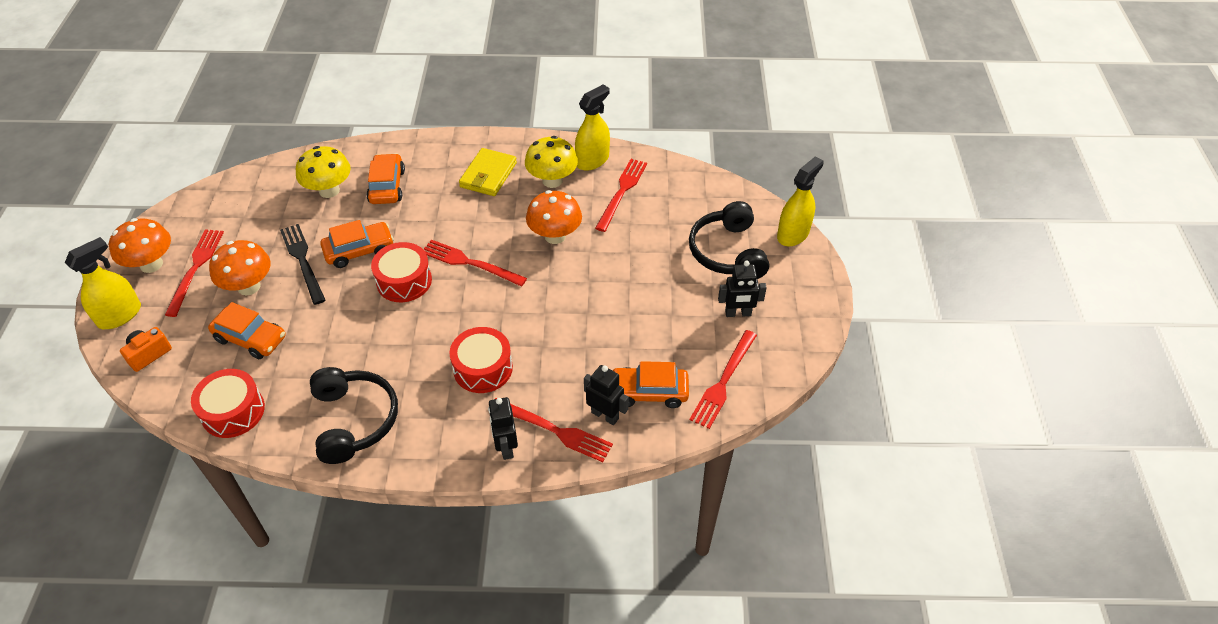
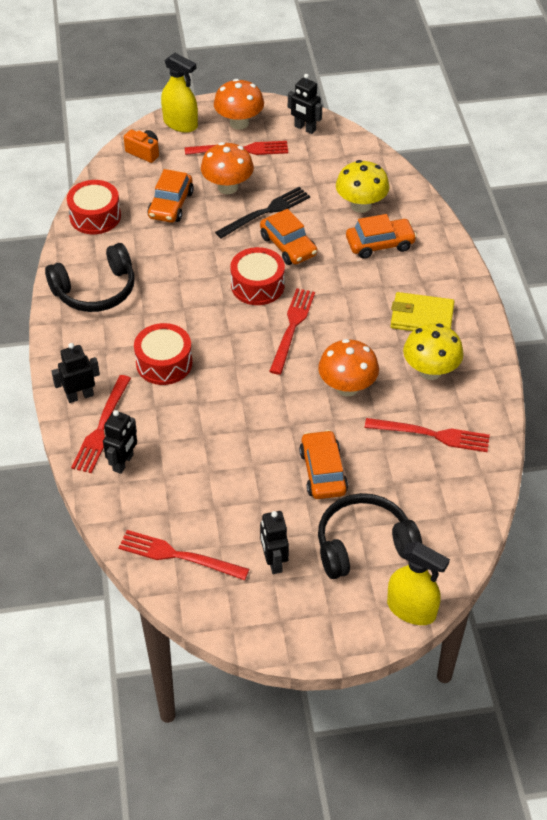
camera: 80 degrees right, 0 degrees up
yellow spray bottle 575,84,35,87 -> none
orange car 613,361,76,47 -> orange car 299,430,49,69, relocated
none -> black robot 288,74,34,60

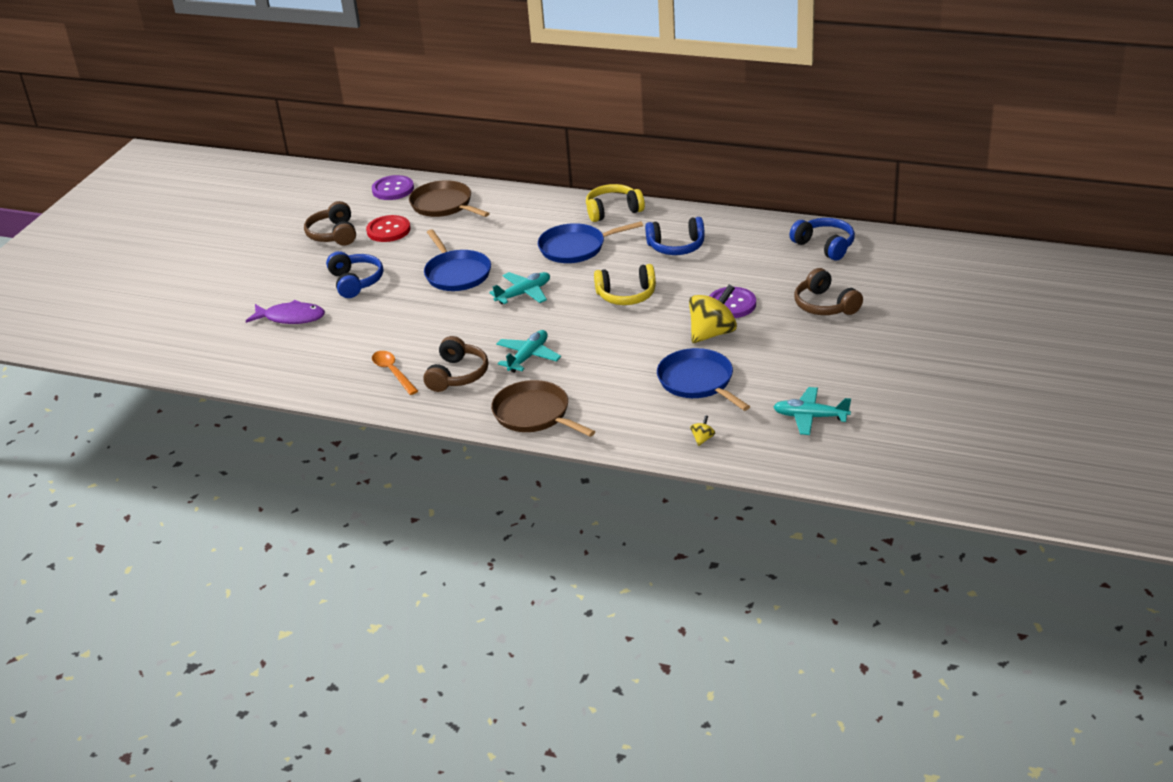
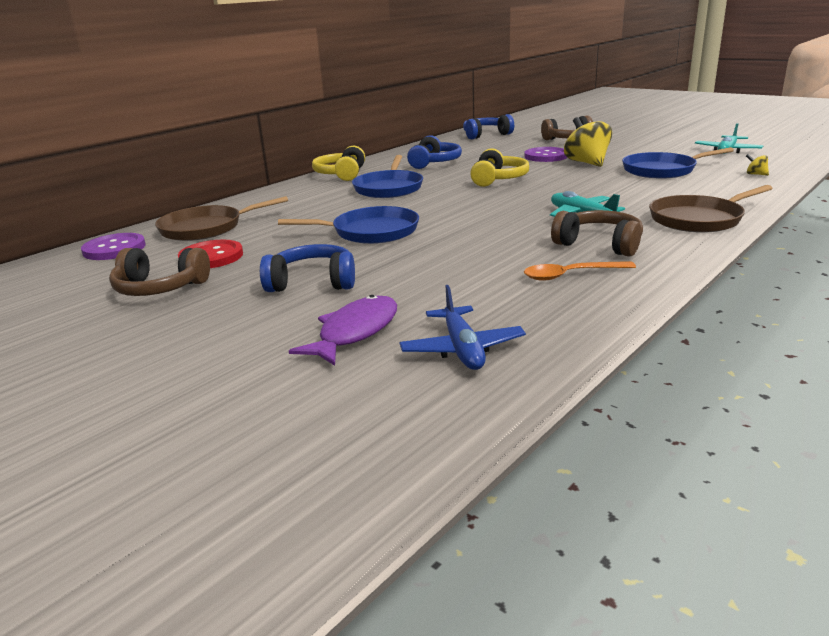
camera: 70 degrees left, 10 degrees down
turquoise plane 489,272,61,32 -> none
none -> blue plane 399,285,127,85

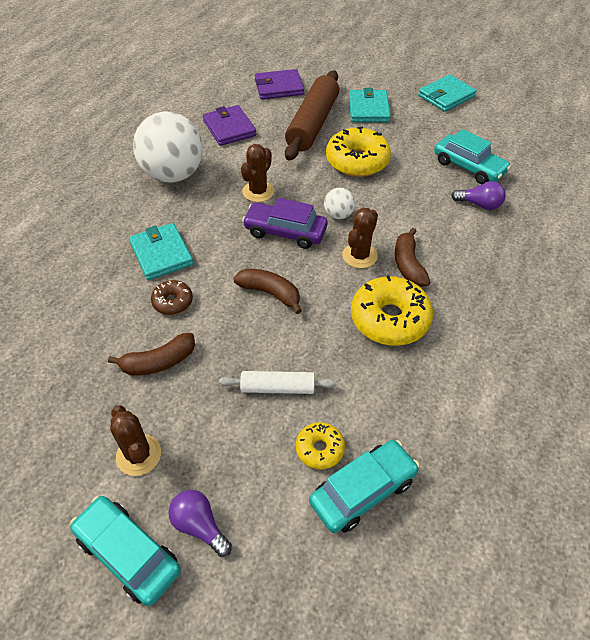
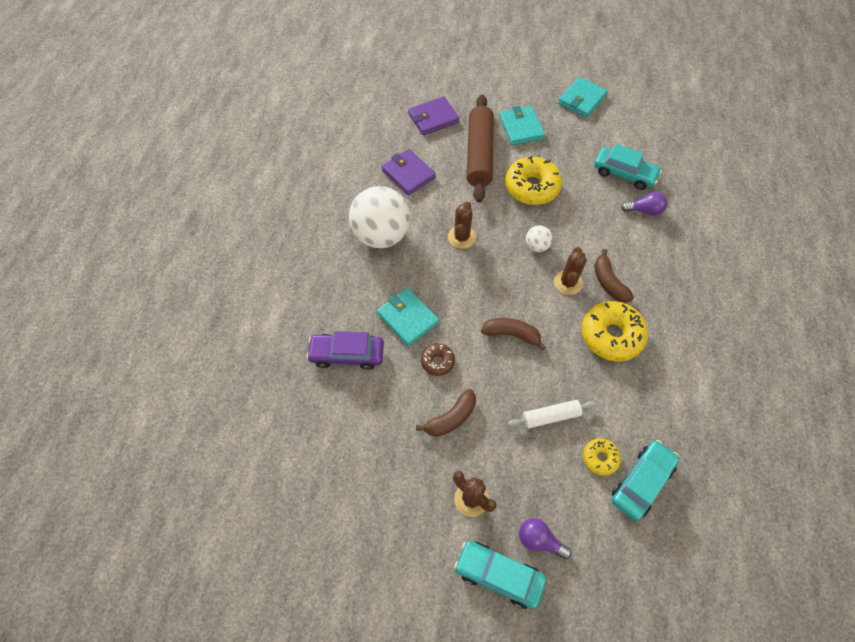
camera: 15 degrees left, 10 degrees up
purple car 242,198,85,51 -> purple car 306,331,78,39, relocated

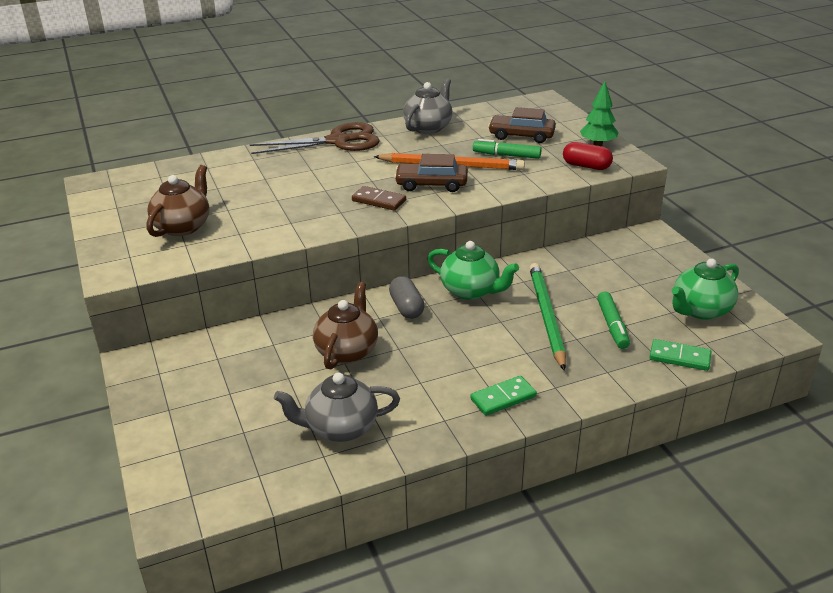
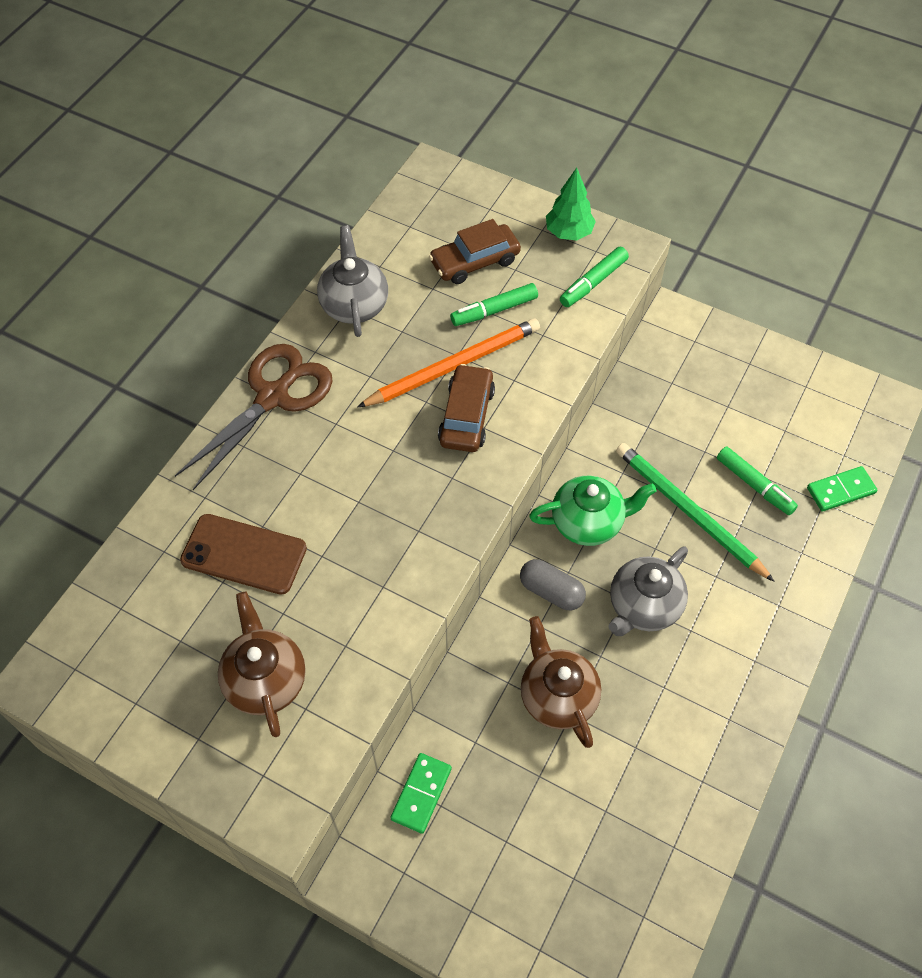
camera: 40 degrees left, 25 degrees up
grey teapot 274,372,126,70 -> grey teapot 608,547,80,89, relocated
brown domino 352,186,54,25 -> none
brown car 394,154,74,38 -> brown car 438,364,57,88, 135 degrees clockwise
green domino 470,376,67,40 -> green domino 391,753,61,81, relocated
red capsule 563,142,50,28 -> green marker 560,247,69,60
green teapot 671,258,68,62 -> none
none -> brown phone 180,514,127,81

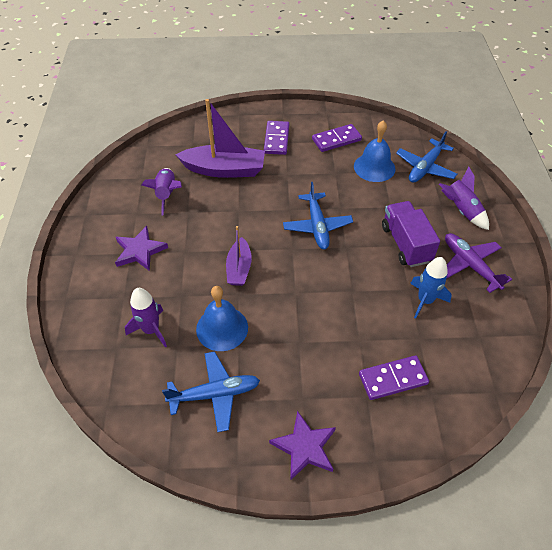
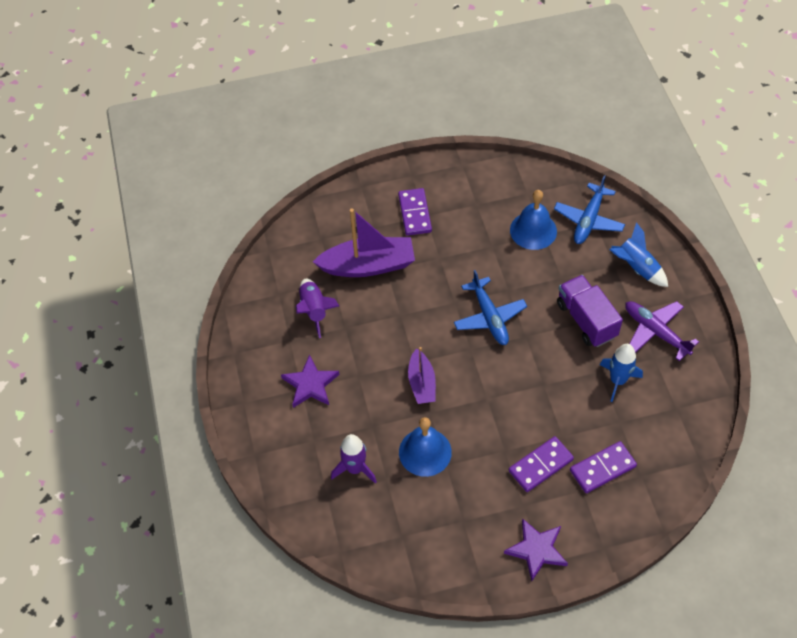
camera: 10 degrees left, 5 degrees up
blue plane 162,351,98,81 -> none
purple domino 312,124,50,28 -> purple domino 509,436,65,56, relocated
purple rocket 439,166,50,64 -> blue rocket 609,222,59,65

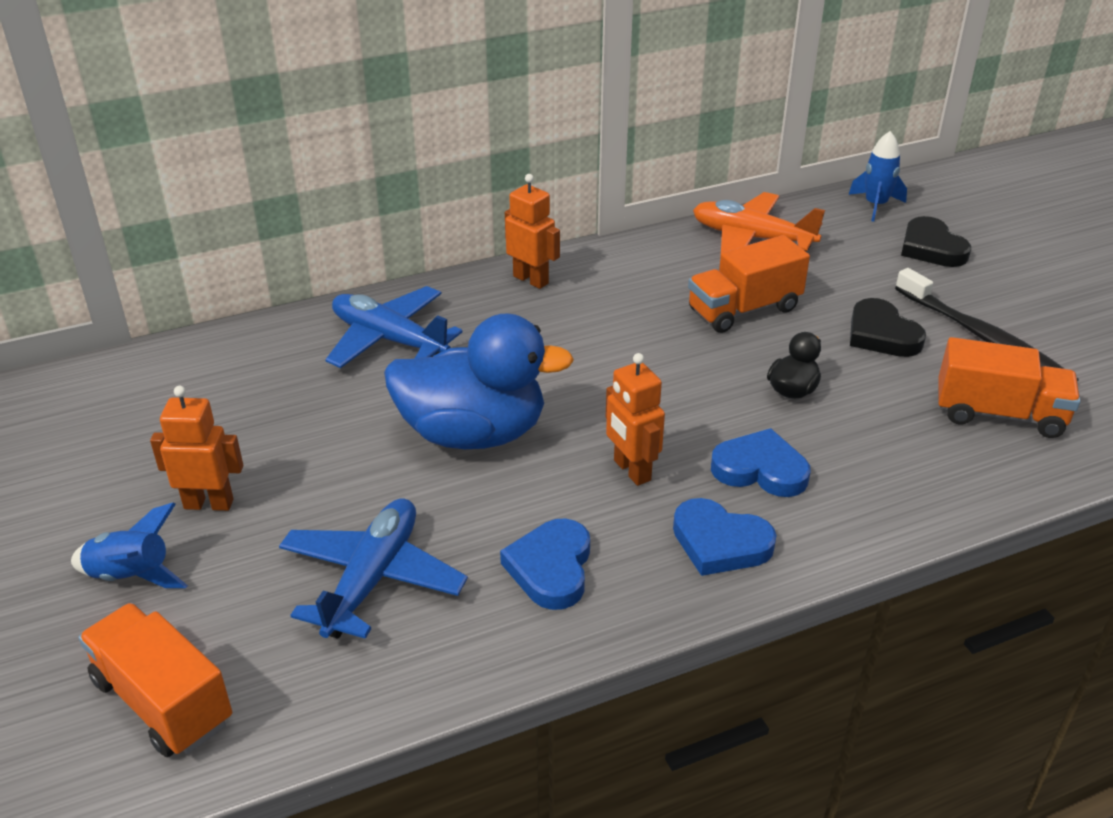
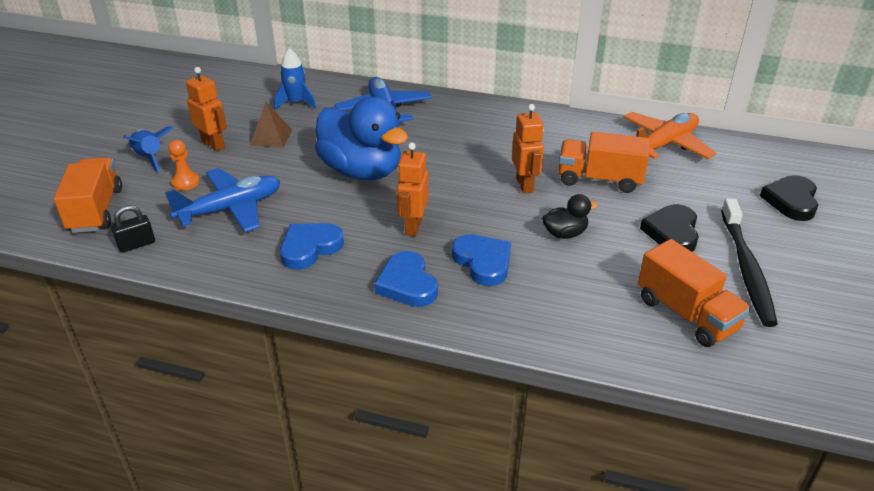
camera: 40 degrees right, 0 degrees up
orange robot 505,174,55,115 -> orange robot 512,104,32,90, relocated
orange plane 693,192,132,61 -> orange plane 623,112,93,47, 75 degrees clockwise
blue rocket 849,131,58,91 -> blue rocket 274,48,42,62, relocated
none -> black padlock 111,205,44,48
none -> orange pawn 169,140,31,50
none -> brown pyramid 250,102,42,45

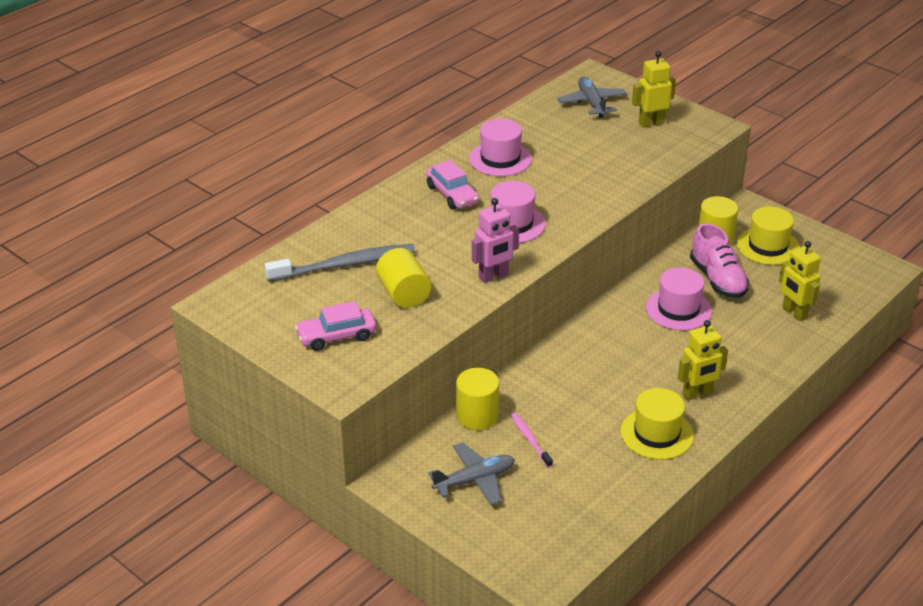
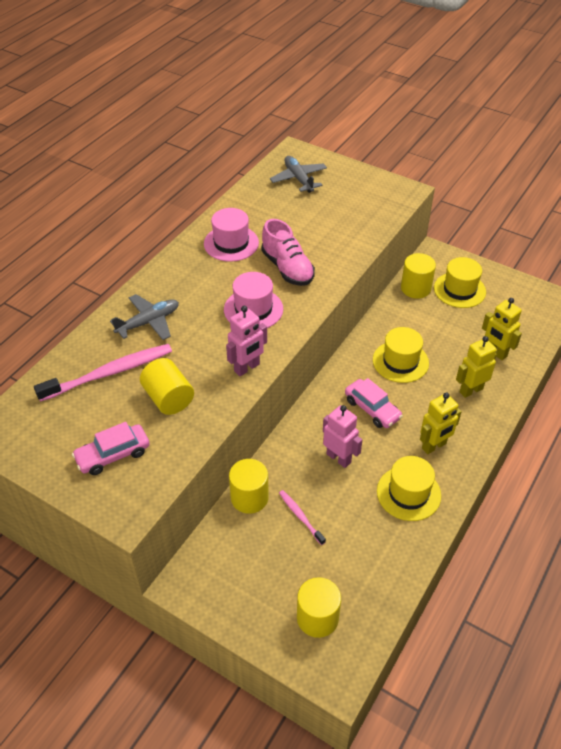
camera: 10 degrees left, 10 degrees up
grey toothbrush 265,244,150,38 -> pink toothbrush 34,344,138,58
pink car 426,160,53,49 -> pink car 345,378,58,50, relocated
grey plane 428,442,87,63 -> grey plane 110,294,69,46, relocated
yellow robot 632,51,44,77 -> yellow robot 456,336,41,62, relocated
pink hat 646,268,66,62 -> yellow hat 373,327,56,56
pink shoe 690,223,60,75 -> pink shoe 261,219,54,67, relocated
none -> yellow cylinder 297,577,44,61
none -> pink robot 323,405,39,63

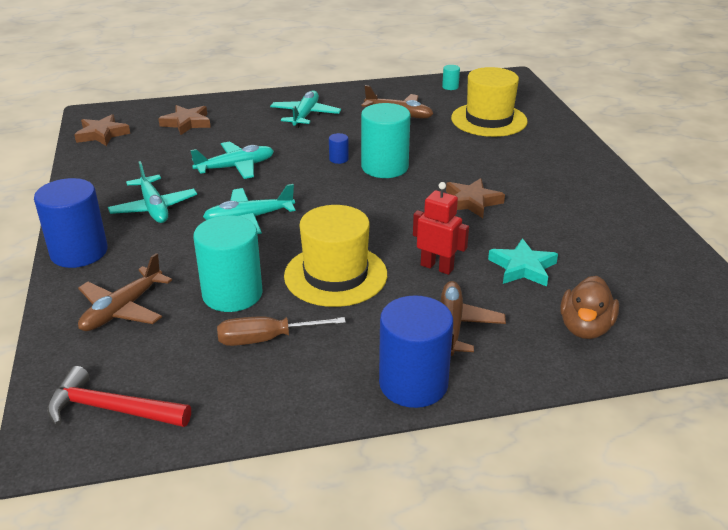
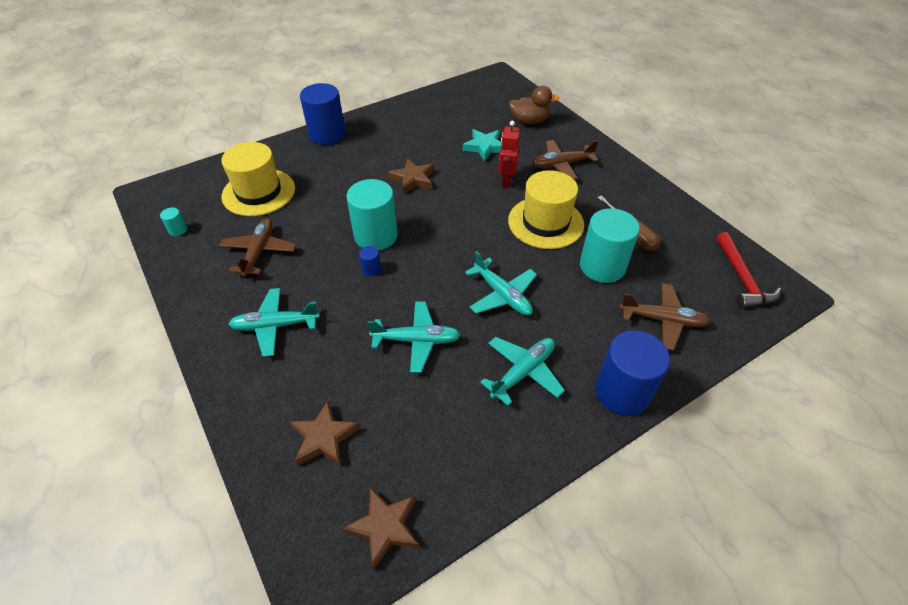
camera: 110 degrees left, 15 degrees up
turquoise plane 190,141,84,38 -> turquoise plane 367,301,94,72, 135 degrees clockwise
blue cylinder 379,295,74,113 -> blue cylinder 300,83,45,62, relocated

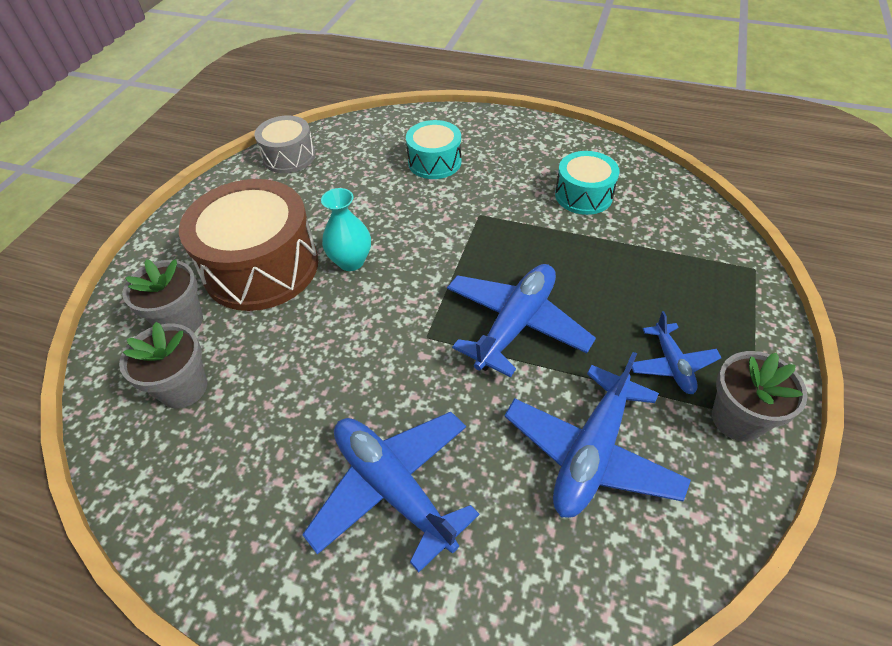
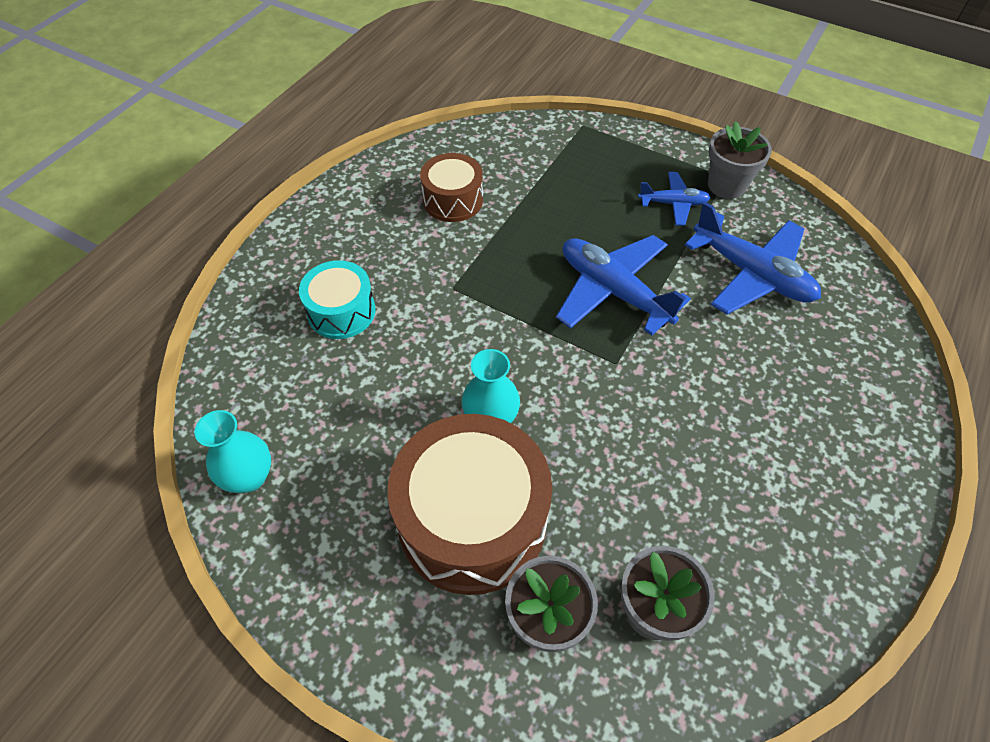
camera: 80 degrees left, 5 degrees up
grey drum 255,116,61,57 -> turquoise vase 195,410,76,83
blue plane 302,412,177,161 -> none
turquoise drum 555,151,64,64 -> brown drum 420,153,63,69

